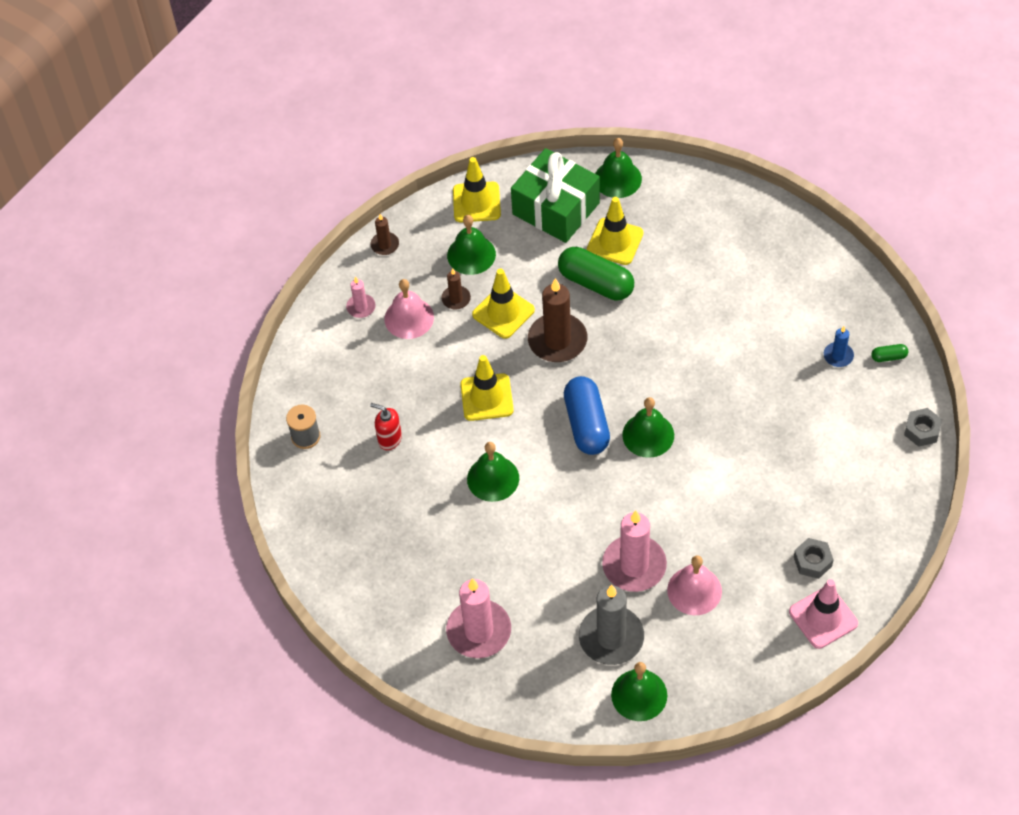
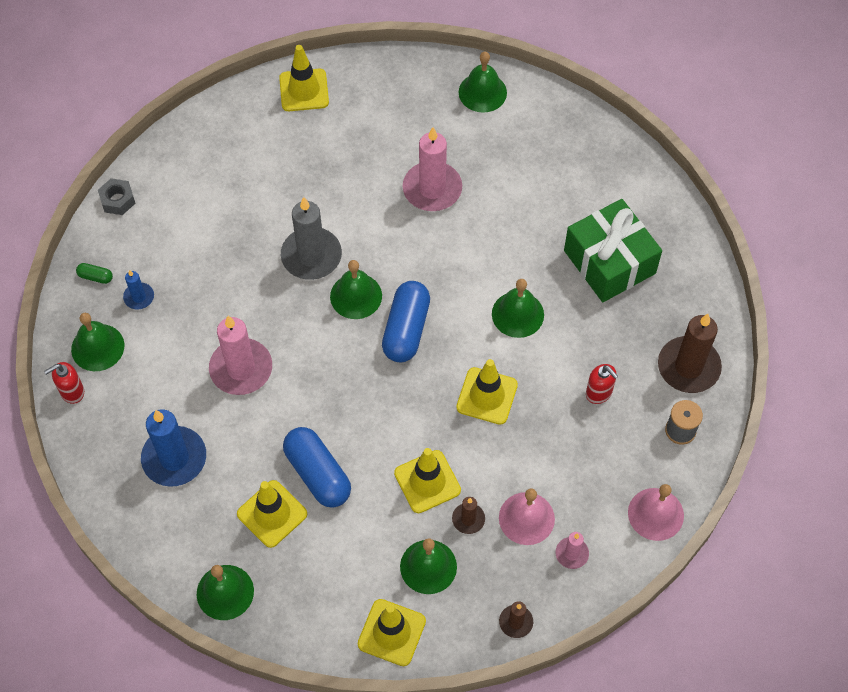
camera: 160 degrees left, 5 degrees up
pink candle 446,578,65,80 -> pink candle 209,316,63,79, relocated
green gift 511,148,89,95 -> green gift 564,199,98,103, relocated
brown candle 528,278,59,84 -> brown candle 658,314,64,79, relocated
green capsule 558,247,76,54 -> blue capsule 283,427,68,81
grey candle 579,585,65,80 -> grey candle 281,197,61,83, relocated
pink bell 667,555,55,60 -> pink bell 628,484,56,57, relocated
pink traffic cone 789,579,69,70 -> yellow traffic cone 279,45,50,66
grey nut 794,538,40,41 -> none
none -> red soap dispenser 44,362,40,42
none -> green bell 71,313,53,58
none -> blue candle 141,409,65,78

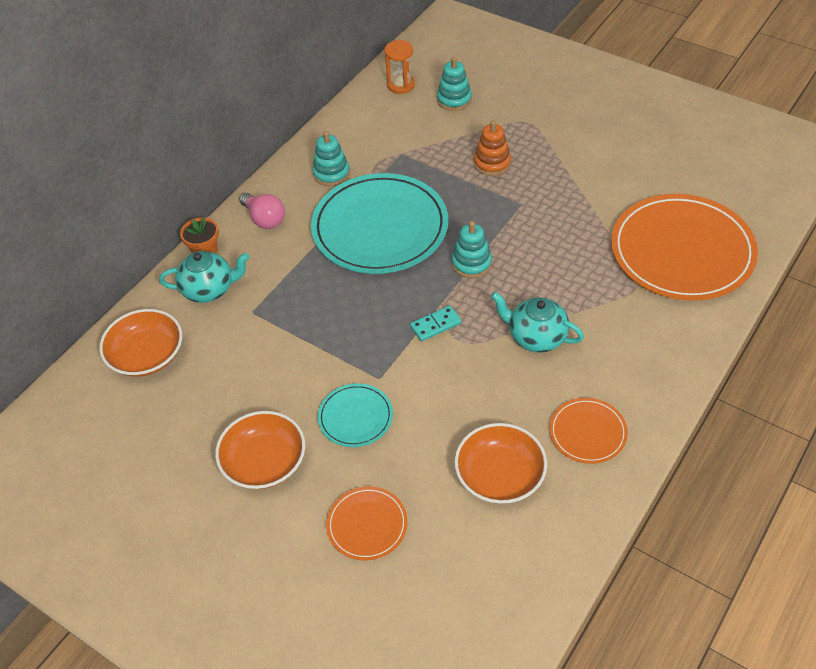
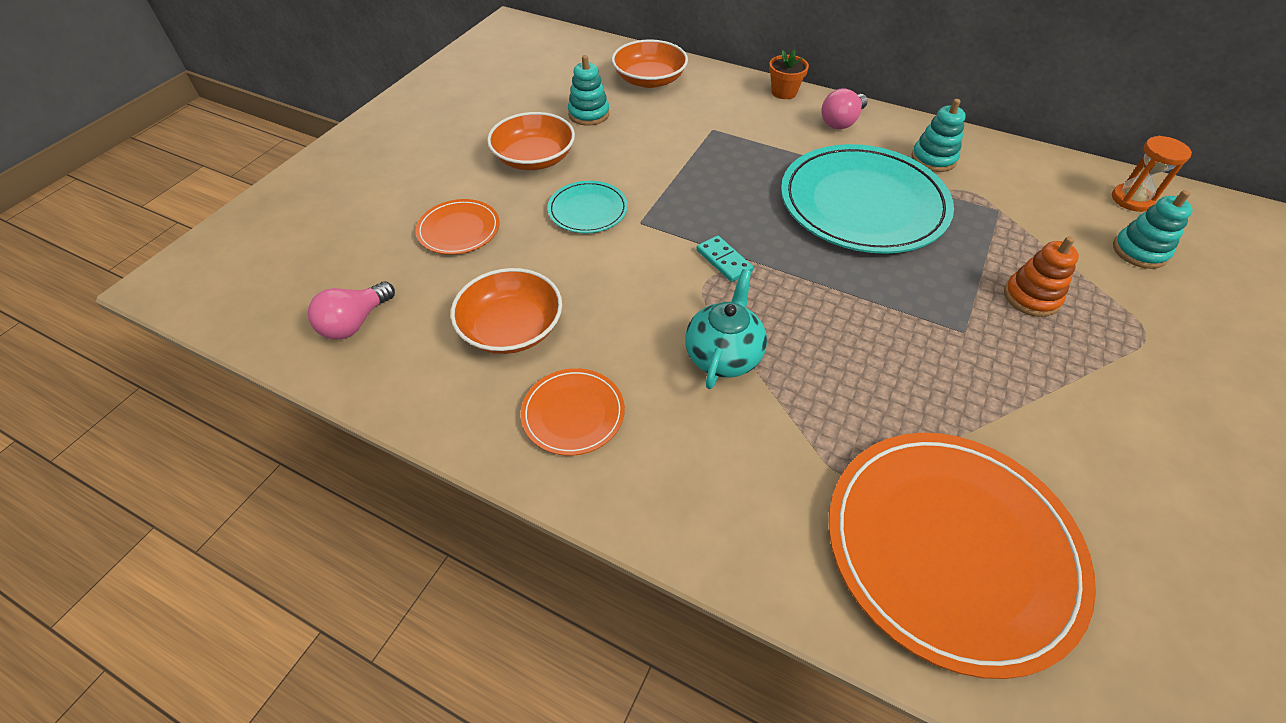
camera: 80 degrees right, 0 degrees up
turquoise teapot 159,251,91,52 -> none
turquoise stacking toy 452,221,40,57 -> turquoise stacking toy 568,55,41,71, relocated
none -> pink light bulb 308,281,87,59

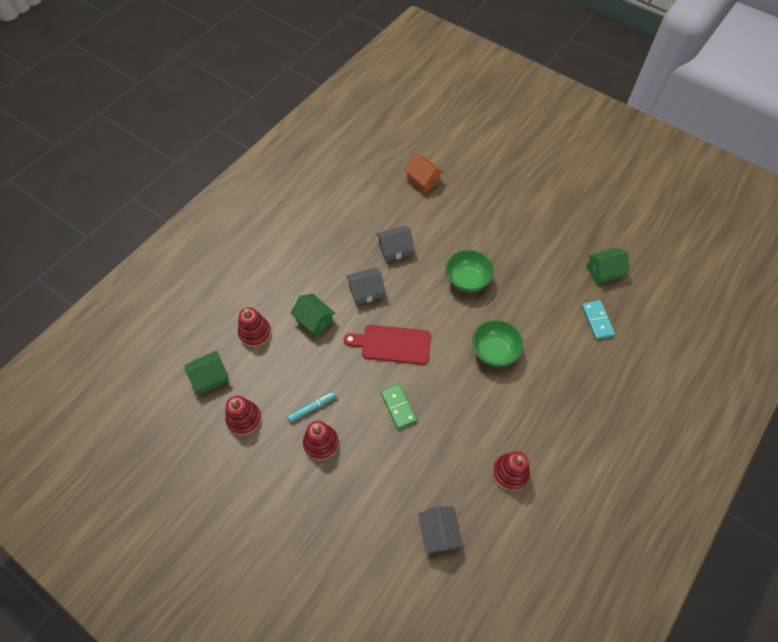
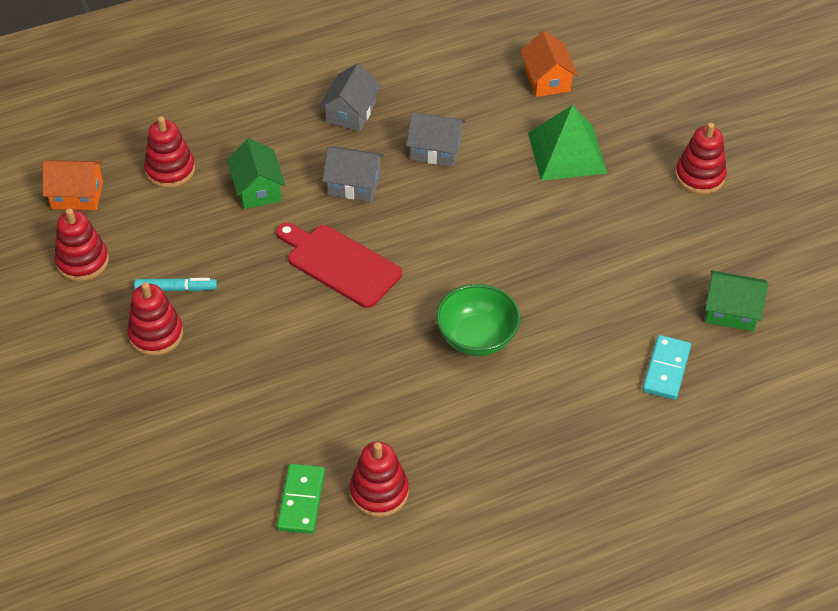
camera: 30 degrees right, 10 degrees down
green house 184,350,45,44 -> orange house 43,160,60,50
green domino 381,384,36,45 -> green domino 277,464,48,70, relocated
grey house 418,506,45,48 -> grey house 319,63,62,68, relocated
green bowl 446,250,48,43 -> none
none -> green pyramid 528,105,79,76
none -> red stacking toy 675,123,52,71

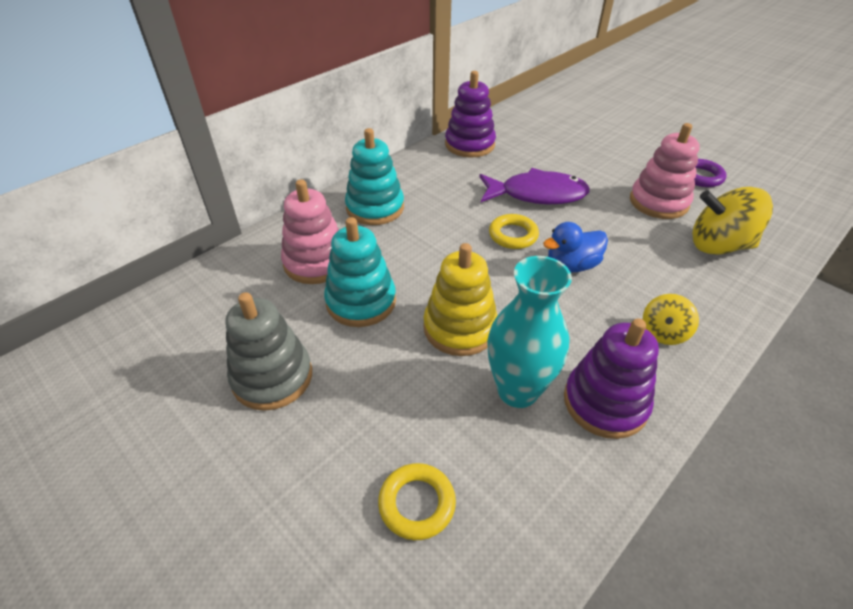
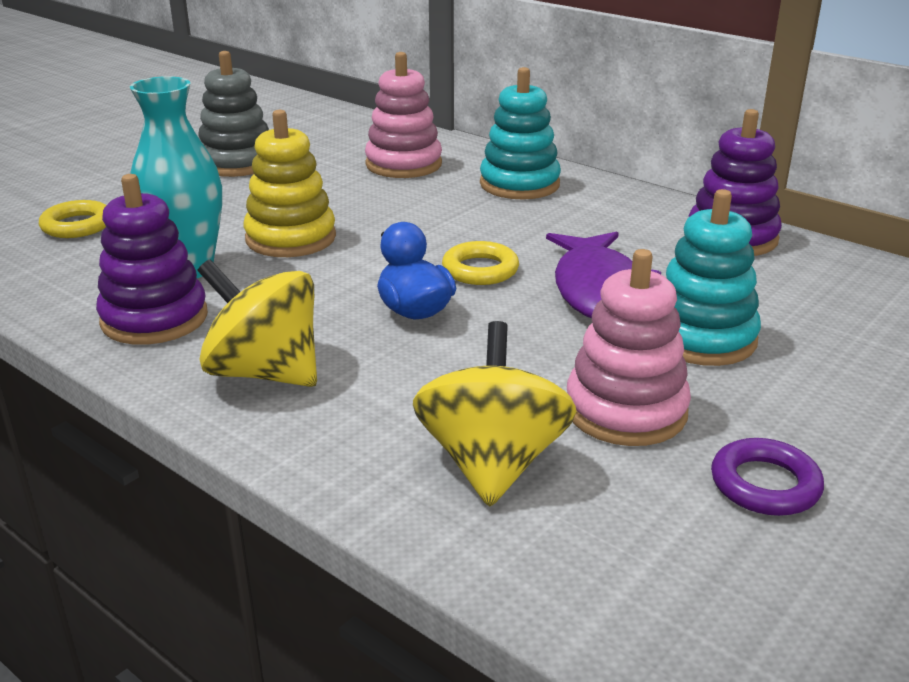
camera: 85 degrees right, 15 degrees down
turquoise stacking toy 324,217,72,110 -> turquoise stacking toy 666,189,95,177, relocated
yellow spinning top 643,294,56,51 -> yellow spinning top 197,259,120,128, x1.79

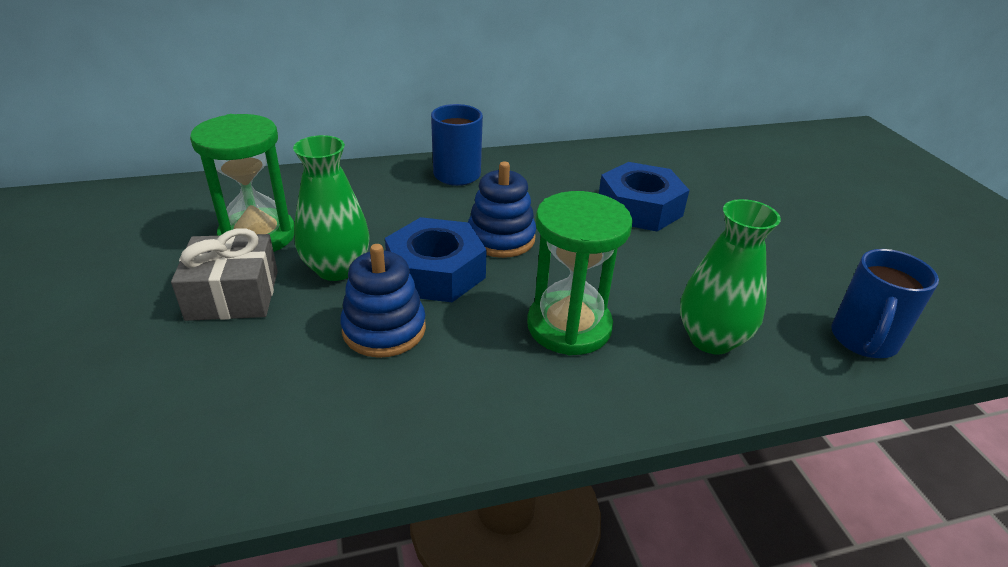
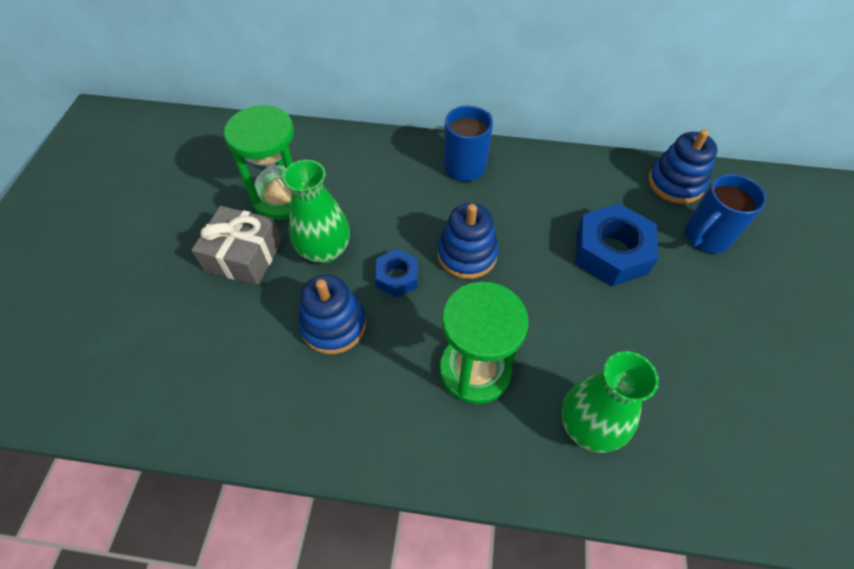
camera: 25 degrees right, 20 degrees up
blue nut 385,217,102,85 -> blue nut 375,249,43,49, x0.56
blue mug 832,249,107,109 -> blue mug 685,174,81,79, relocated
none -> blue stacking toy 648,130,70,74

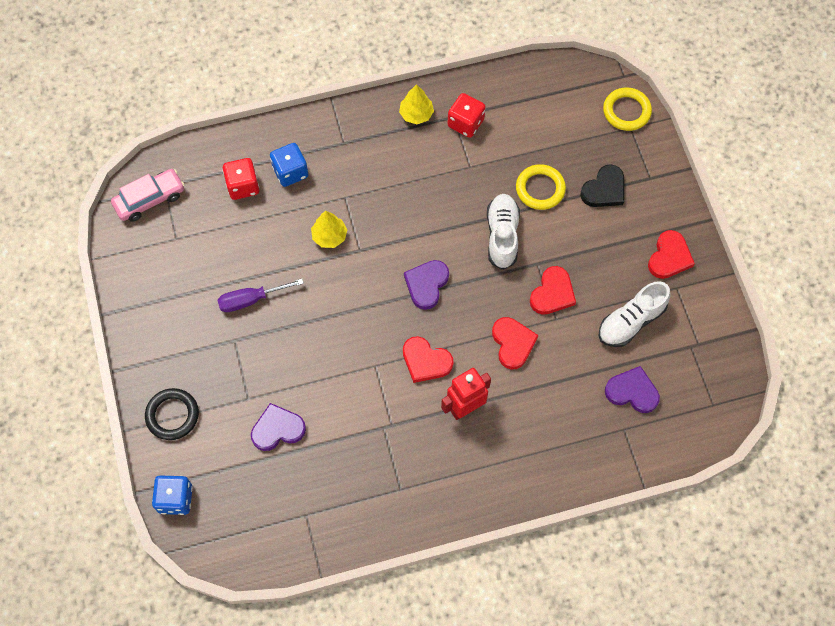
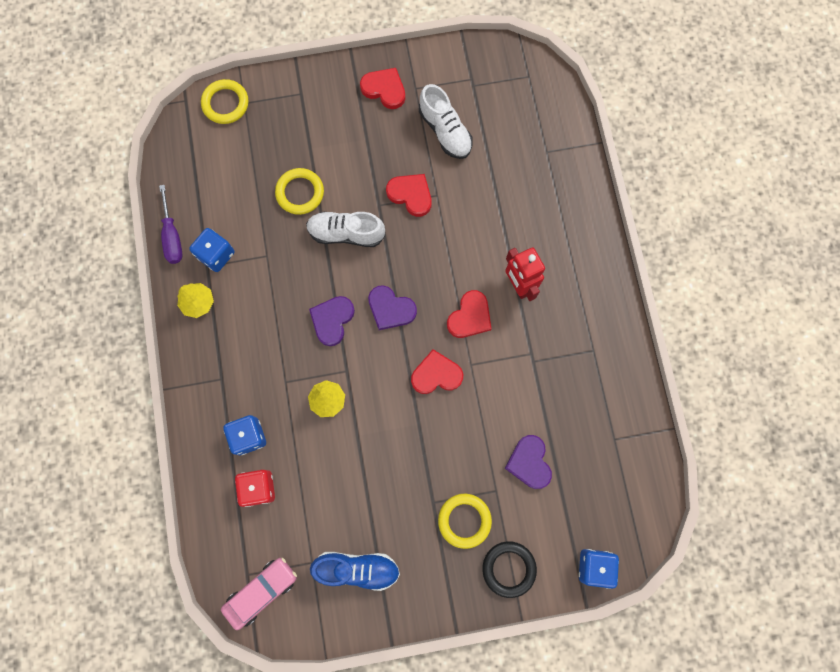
camera: 85 degrees left, 10 degrees up
pink car 111,169,74,53 -> pink car 221,558,76,72, 75 degrees clockwise
purple screwdriver 218,279,86,33 -> purple screwdriver 159,185,24,79, relocated
red dice 448,93,38,45 -> blue dice 189,228,46,44
red heart 492,317,47,52 -> red heart 411,349,52,45, relocated
black heart 580,164,44,43 -> none
purple heart 605,366,55,47 -> purple heart 309,296,46,50, relocated
none -> blue shoe 310,552,90,39
none -> yellow ring 438,494,54,55

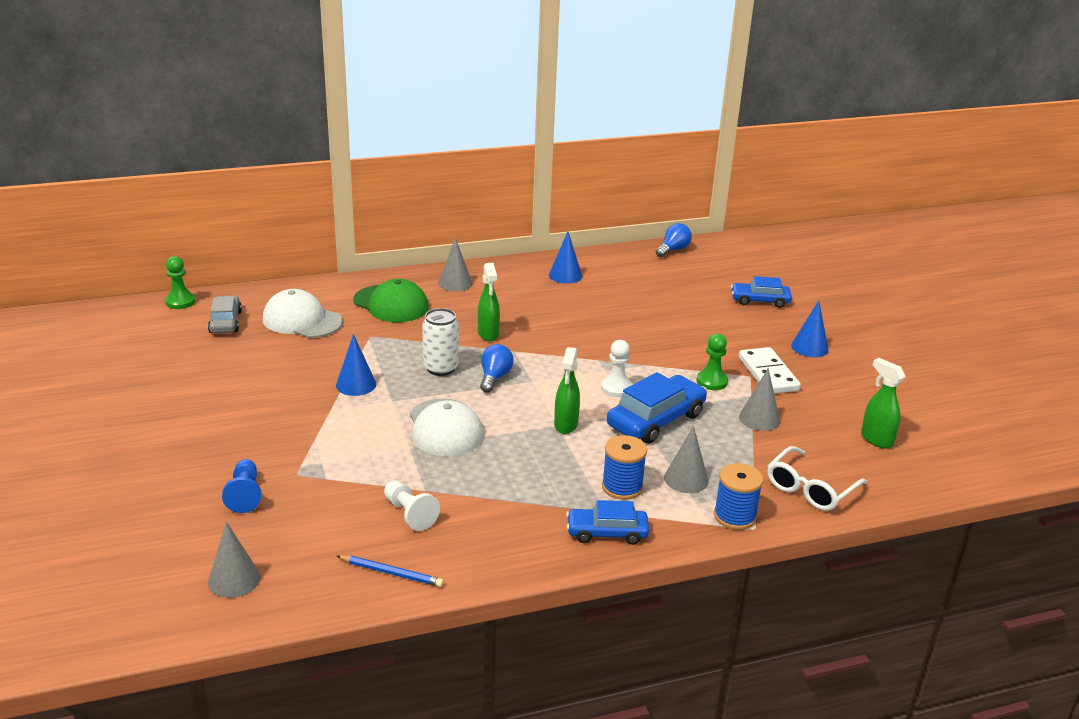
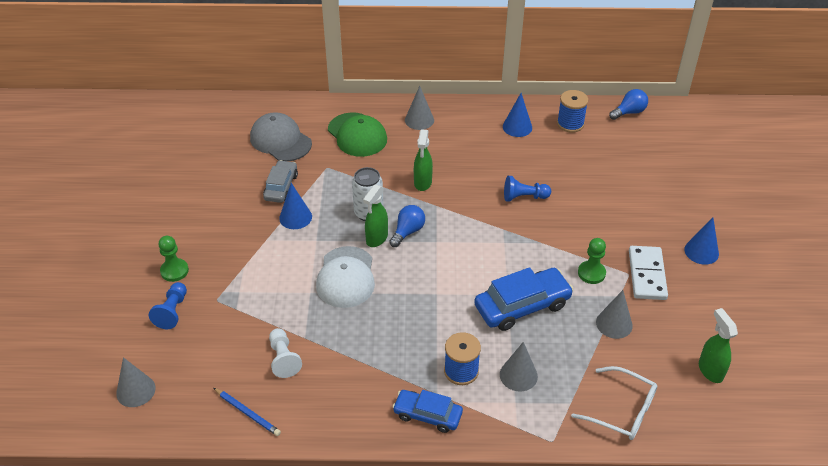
camera: 20 degrees right, 15 degrees up
green pawn 165,256,30,53 -> green pawn 158,236,31,46, relocated
grey car 208,296,34,37 -> grey car 263,160,35,43, relocated
white cap 263,289,80,49 -> grey cap 250,112,62,49
green spray bottle 554,347,26,87 -> green spray bottle 363,184,25,63, relocated
white pawn 601,340,32,57 -> none
blue spool 714,463,49,67 -> blue spool 557,90,31,43, relocated
blue car 731,276,61,32 -> none
white glasses 767,446,100,65 -> white glasses 571,366,86,74, 120 degrees counterclockwise
none -> blue pawn 504,176,47,26

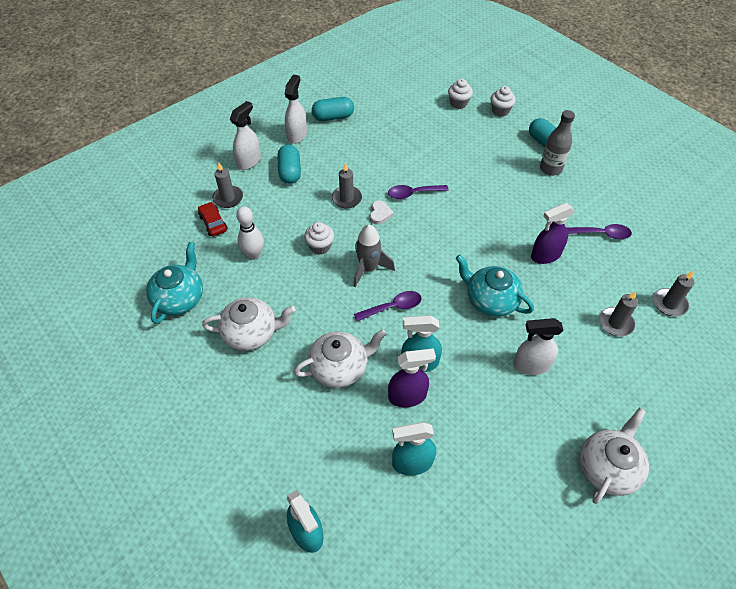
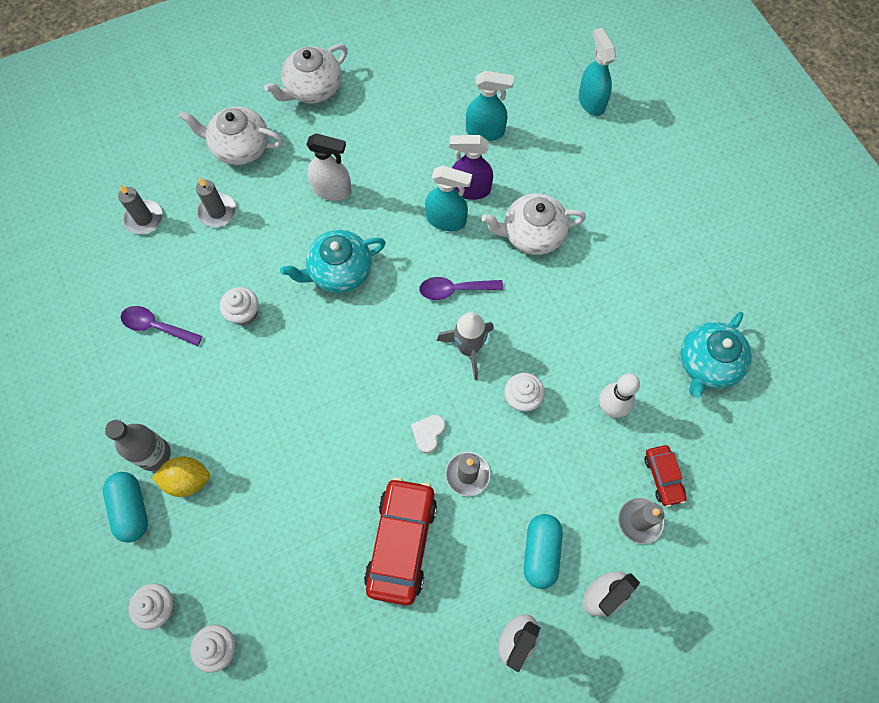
camera: 165 degrees left, 15 degrees up
white teapot 202,297,94,54 -> white teapot 179,106,104,59, relocated
turquoise capsule 312,97,42,24 -> none
purple spoon 388,185,61,14 -> none
turquoise teapot 456,255,78,62 -> turquoise teapot 280,230,106,63, 105 degrees clockwise
purple spray bottle 531,203,44,61 -> white cupcake 220,287,39,39
none -> yellow lemon 152,456,58,41
none -> red car 364,477,73,129

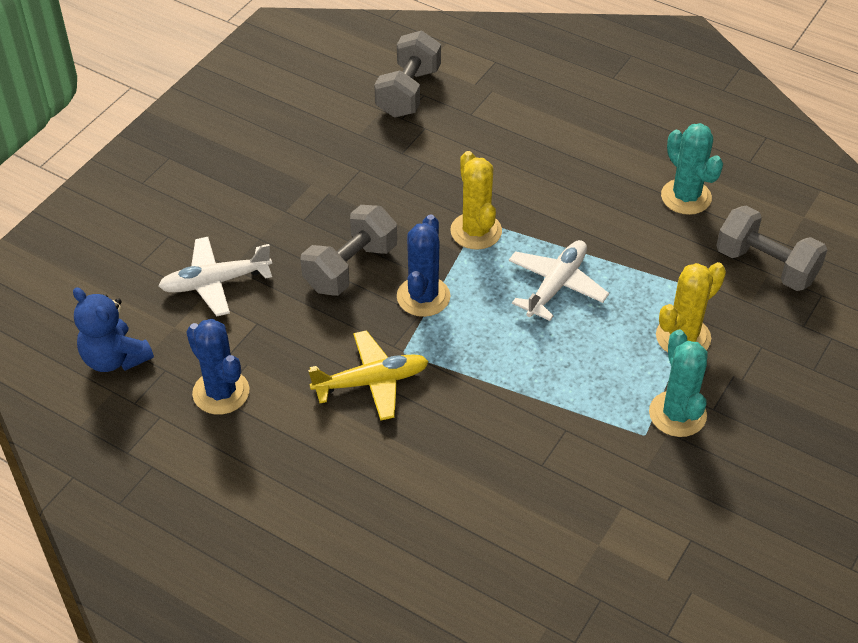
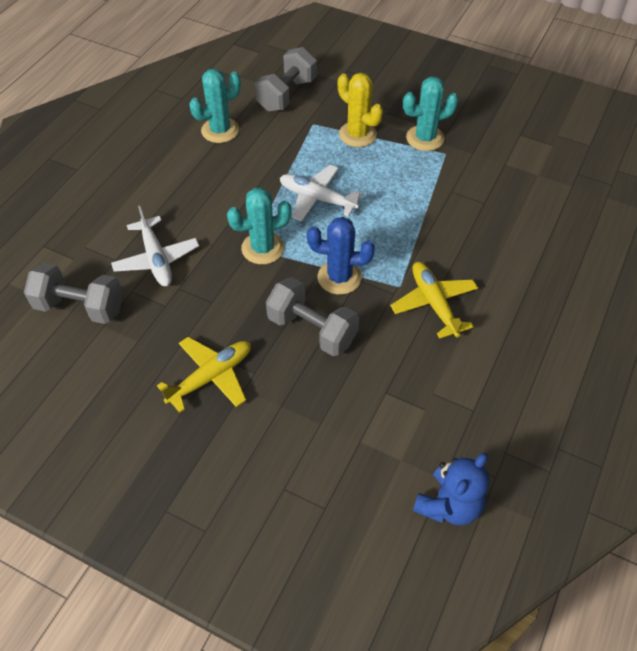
camera: 95 degrees left, 5 degrees up
white plane 159,237,113,79 -> white plane 111,206,88,80, relocated
blue cactus 186,319,64,96 -> none
yellow cactus 450,151,52,99 -> turquoise cactus 227,188,65,76
none -> yellow plane 157,337,94,76

